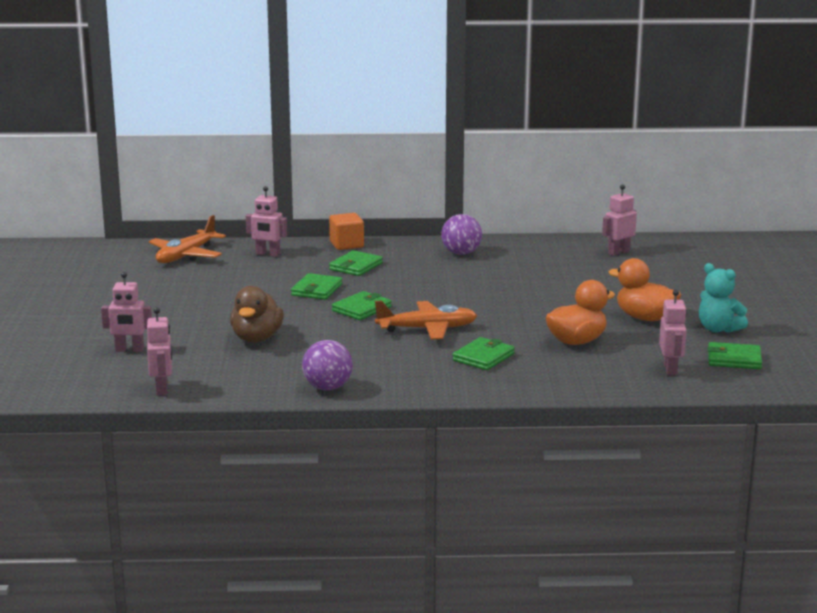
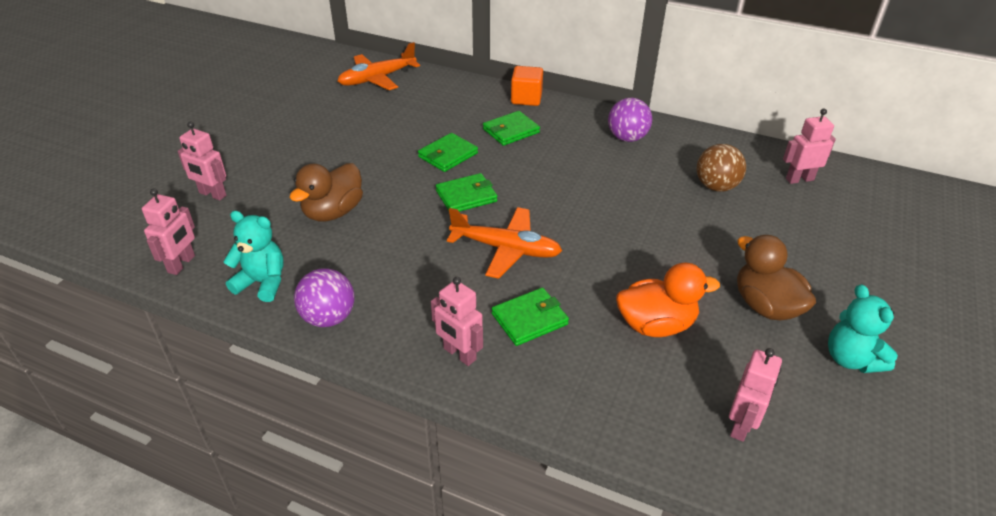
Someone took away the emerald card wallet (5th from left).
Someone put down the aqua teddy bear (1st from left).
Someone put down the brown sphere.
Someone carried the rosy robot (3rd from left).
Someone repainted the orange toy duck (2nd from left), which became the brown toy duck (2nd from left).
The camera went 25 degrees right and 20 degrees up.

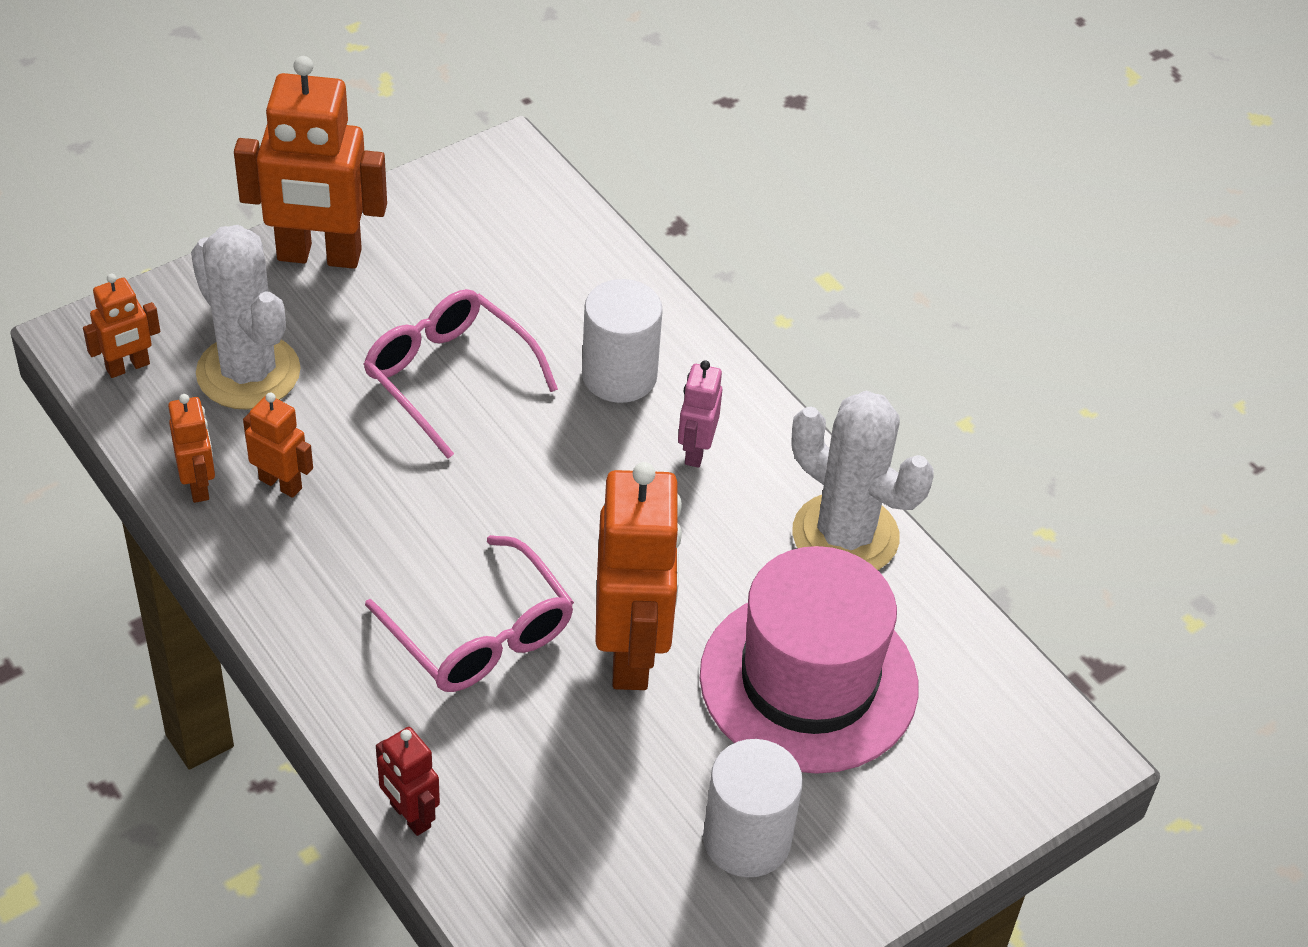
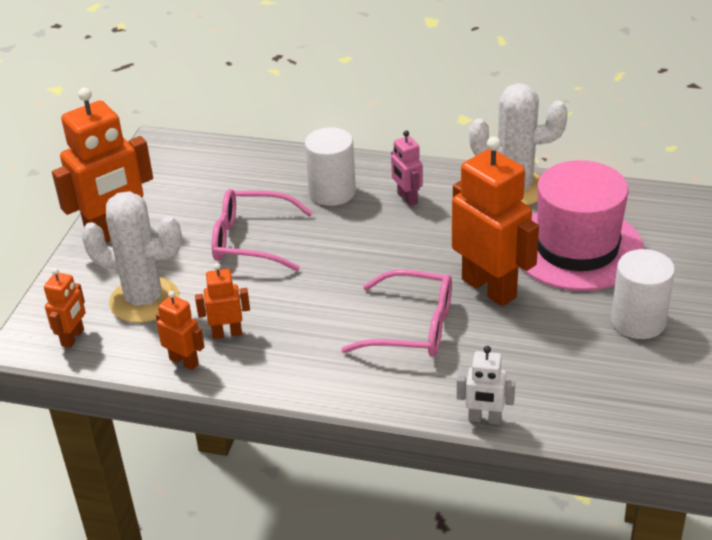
Someone repainted the scarlet robot, which became the white robot.
The camera went 35 degrees left and 10 degrees down.

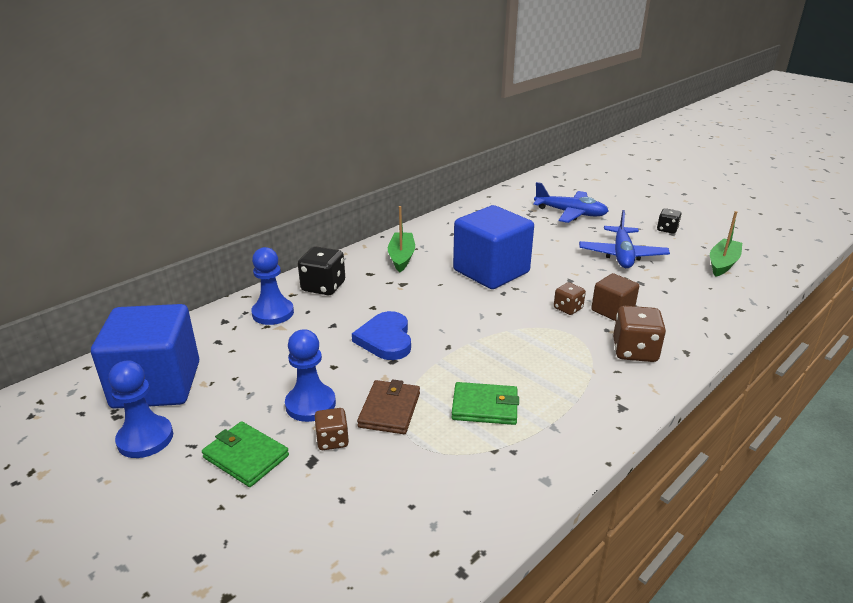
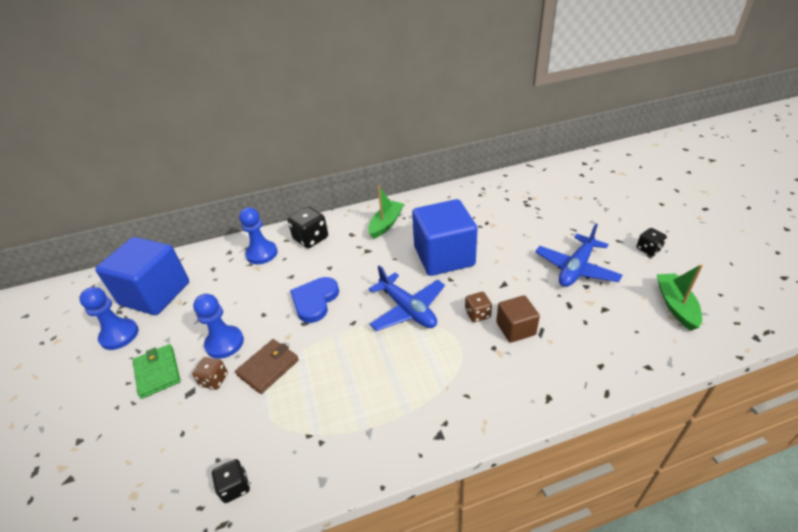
Someone took away the emerald card wallet (2nd from left).
Someone took away the brown game die (3rd from left).
Someone put down the ebony game die (1st from left).
Someone carried the blue toy plane (1st from left).
Someone rotated the emerald toy boat (2nd from left) by 60 degrees counterclockwise.
The camera went 30 degrees right and 10 degrees up.

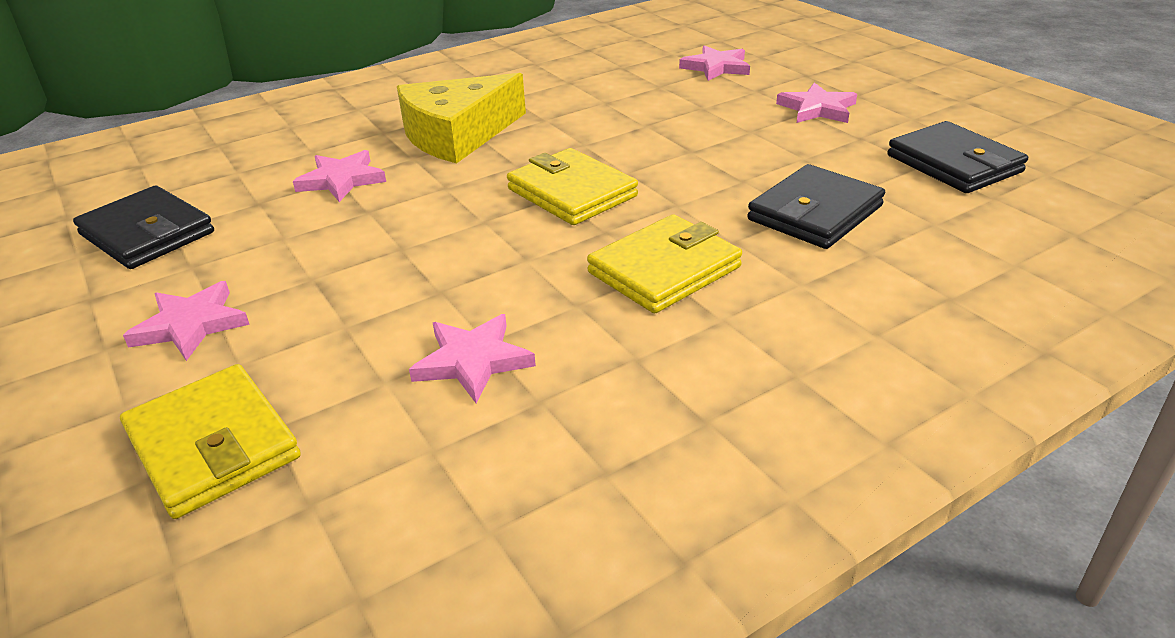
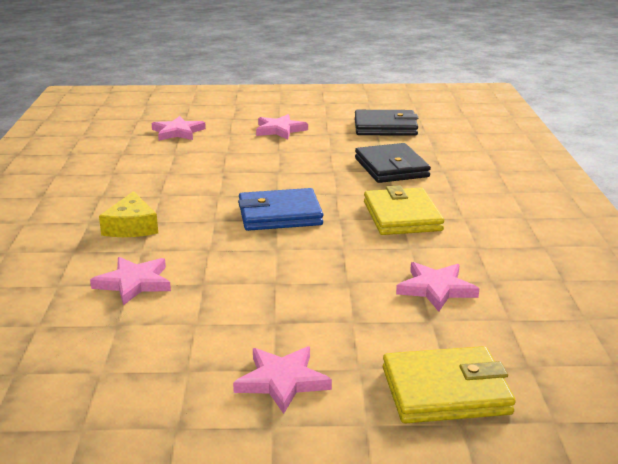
Someone took away the ebony card wallet (1st from left).
Someone repainted the bright yellow card wallet (2nd from left), which became the blue card wallet.
Someone scaled the bright yellow cheese wedge by 0.58.
The camera went 60 degrees left and 10 degrees down.

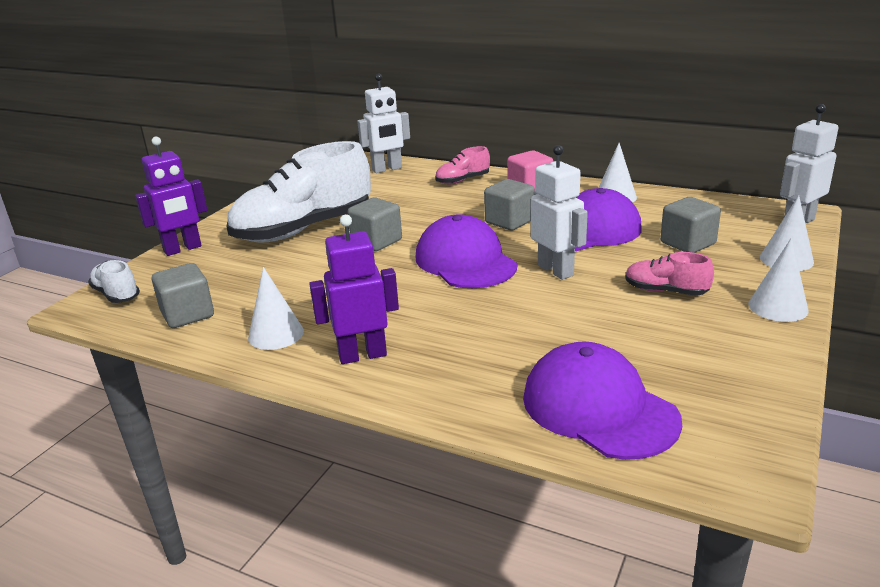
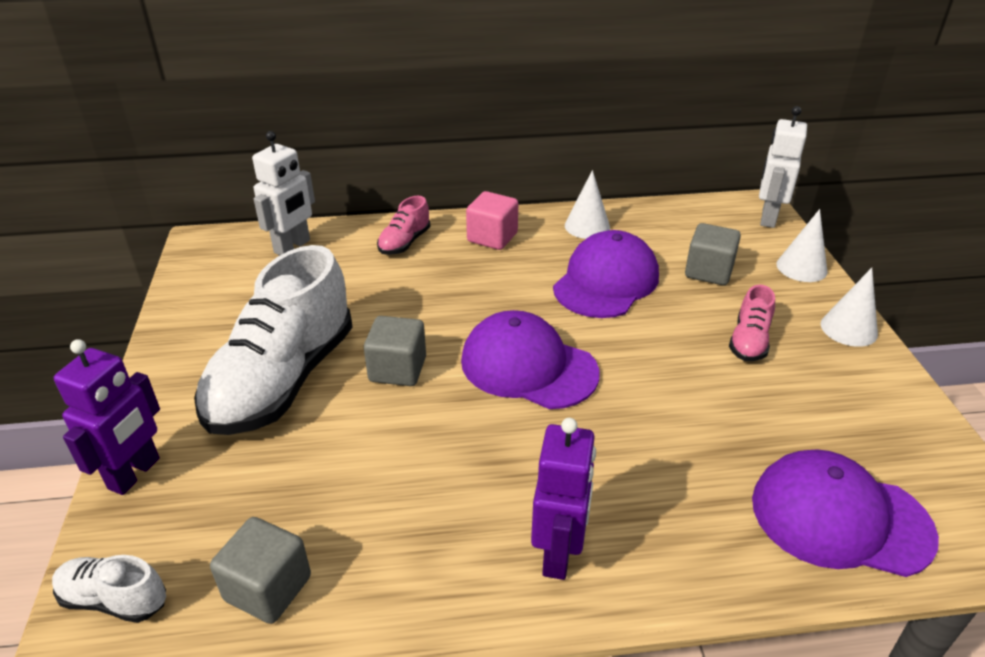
Someone took away the white solid cone (1st from left).
Someone took away the ash-grey block (3rd from left).
Someone took away the white robot (2nd from left).
Someone rotated the purple robot (2nd from left) by 150 degrees clockwise.
Someone rotated the rosy sneaker (2nd from left) by 60 degrees counterclockwise.
The camera went 35 degrees left and 10 degrees up.

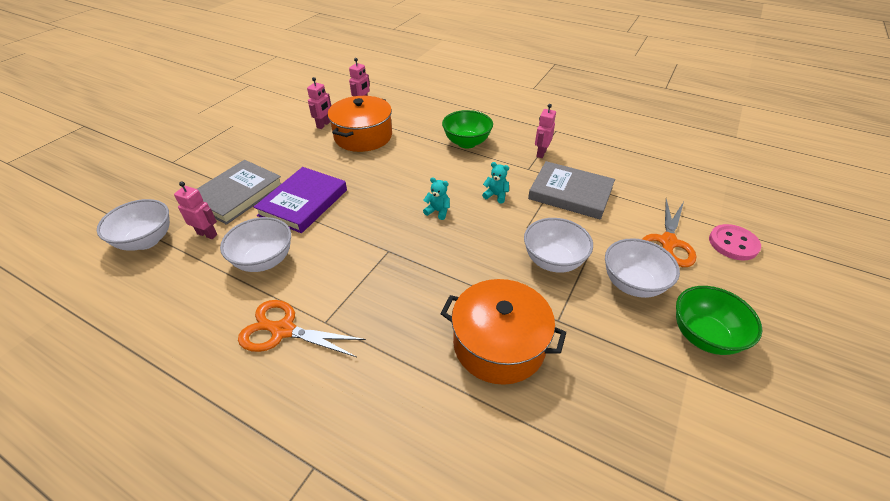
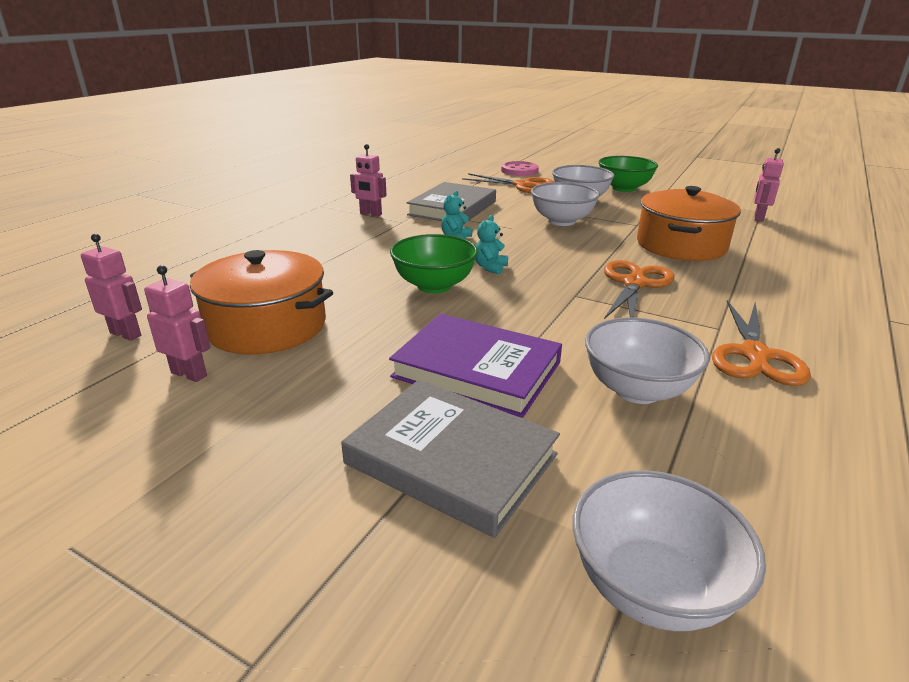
Someone put down the orange scissors (2nd from left).
Someone carried the rosy robot (1st from left in the first image).
Someone carried the emerald deep dish (1st from left).
The camera went 90 degrees left and 15 degrees down.

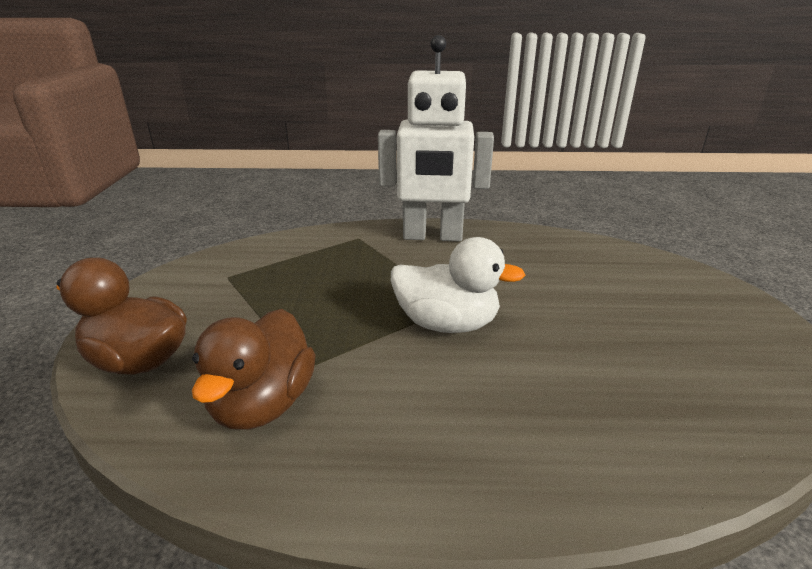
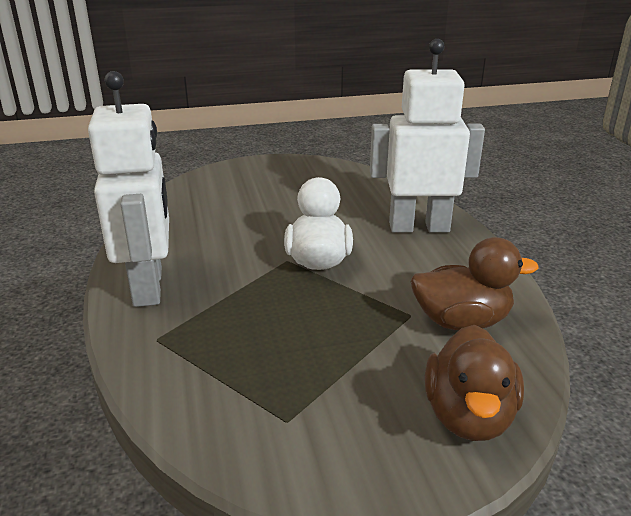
Someone put down the white robot (2nd from left).
The camera went 105 degrees left and 0 degrees up.

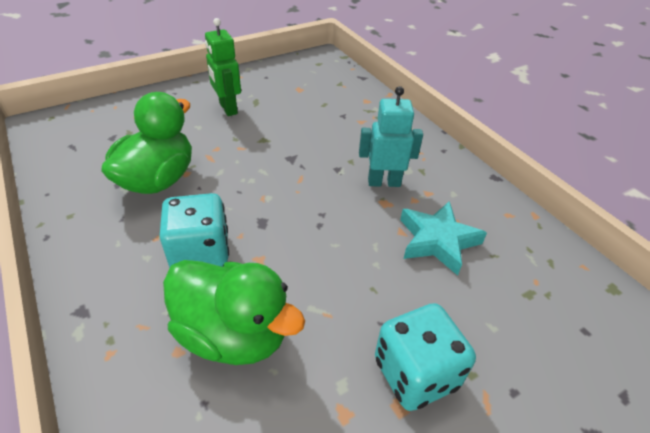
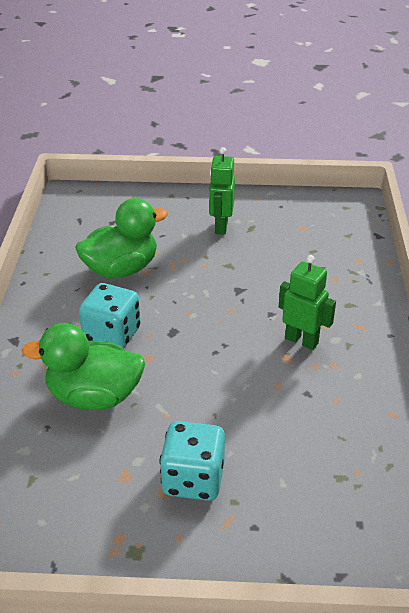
Someone took away the aqua star.
Someone repainted the aqua robot, which became the emerald robot (2nd from left).
Someone rotated the emerald toy duck (2nd from left in the first image) by 120 degrees clockwise.
The camera went 35 degrees right and 5 degrees down.

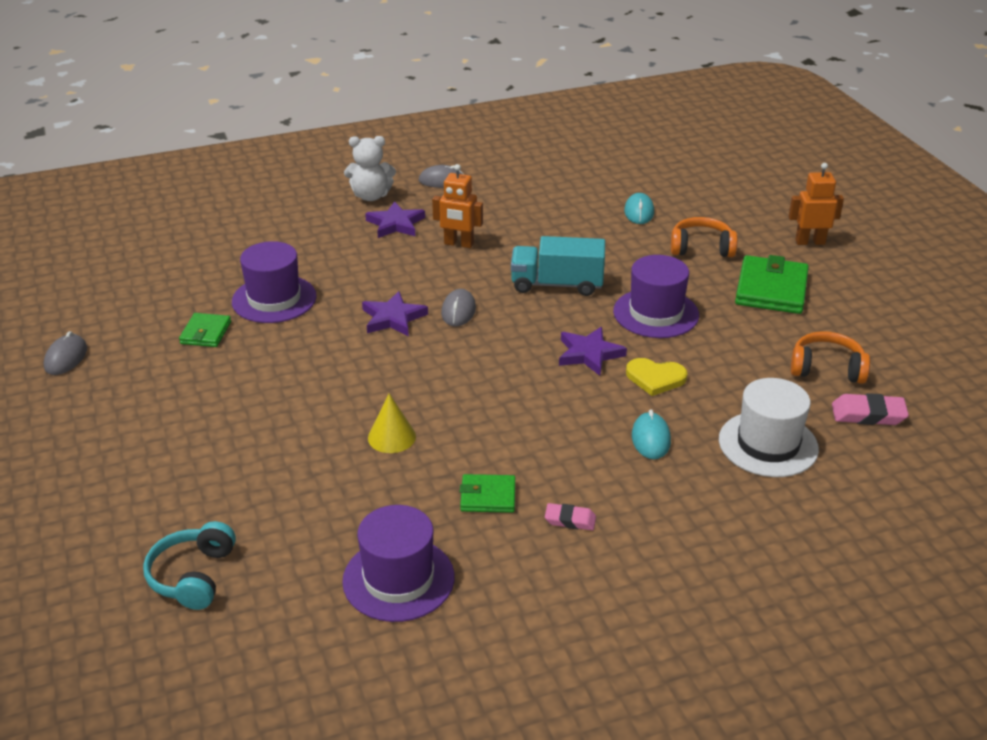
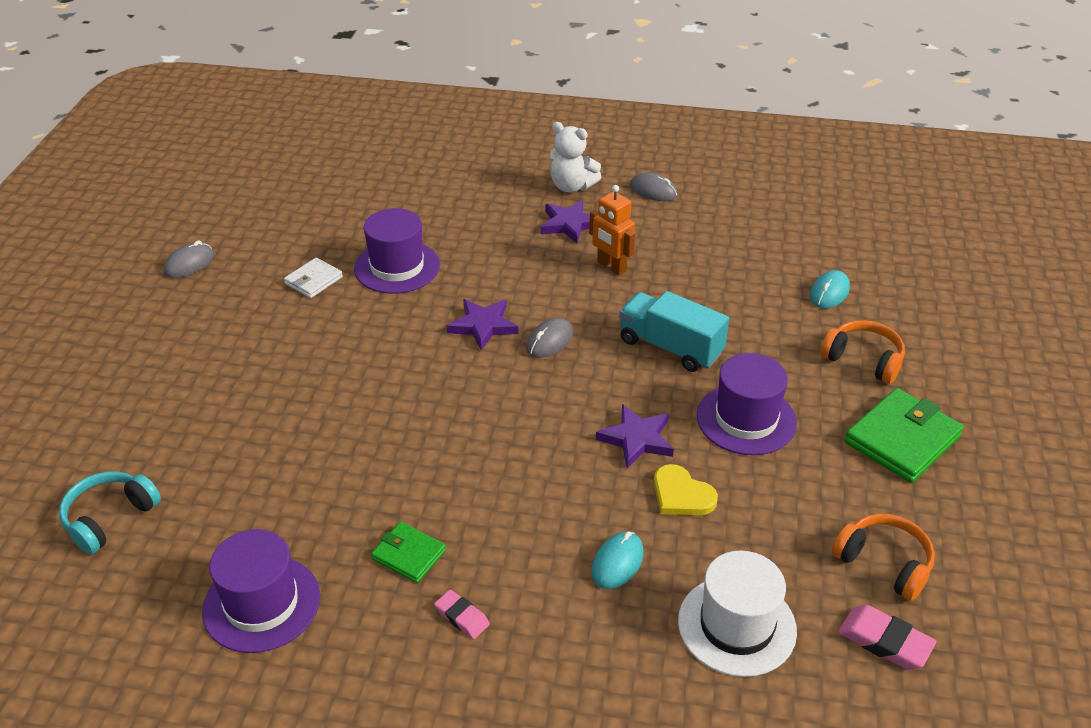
Someone took away the bright yellow solid cone.
Someone took away the orange robot (2nd from left).
Someone repainted the emerald card wallet (1st from left), which became the white card wallet.
The camera went 30 degrees right and 5 degrees up.

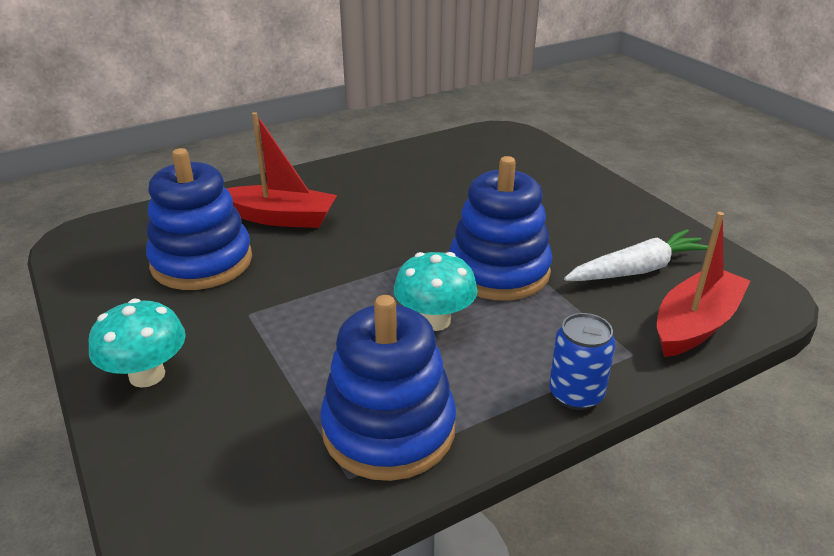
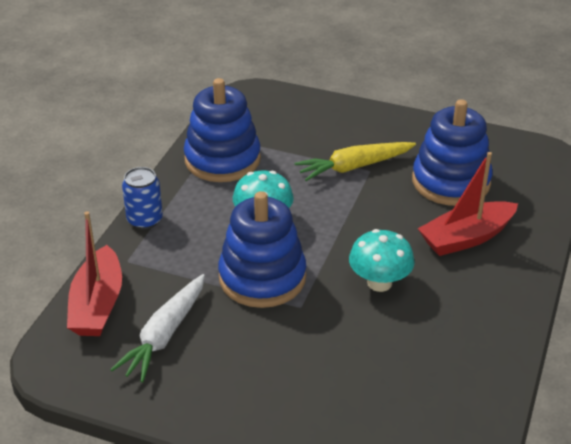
Someone put down the bright yellow carrot.
Someone carried the aqua toadstool (1st from left in the first image).
The camera went 140 degrees right and 5 degrees up.

